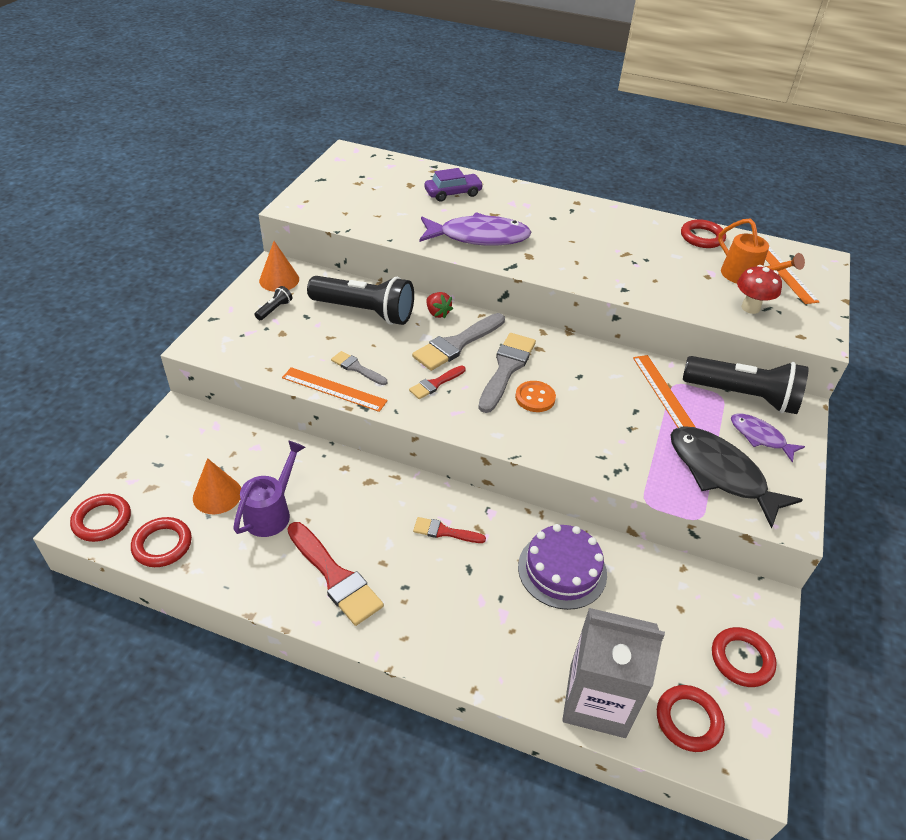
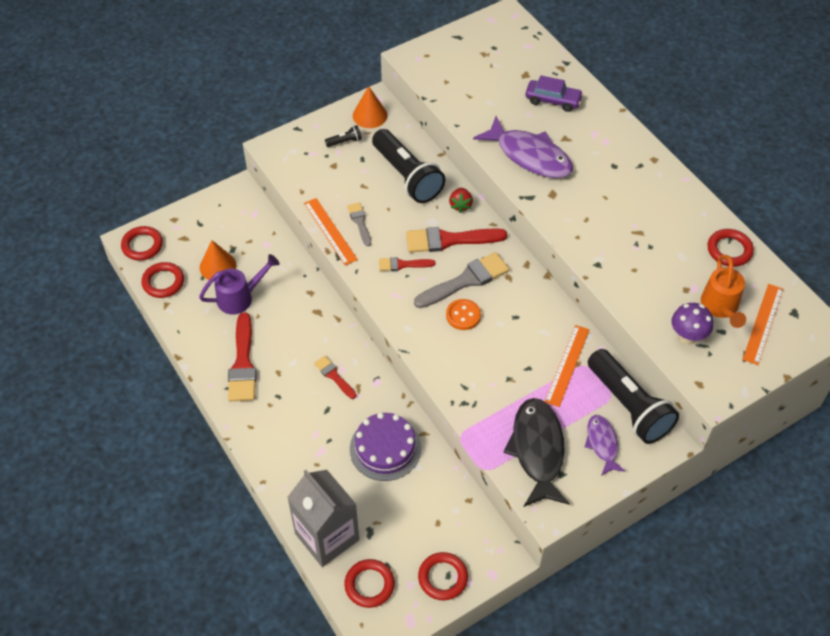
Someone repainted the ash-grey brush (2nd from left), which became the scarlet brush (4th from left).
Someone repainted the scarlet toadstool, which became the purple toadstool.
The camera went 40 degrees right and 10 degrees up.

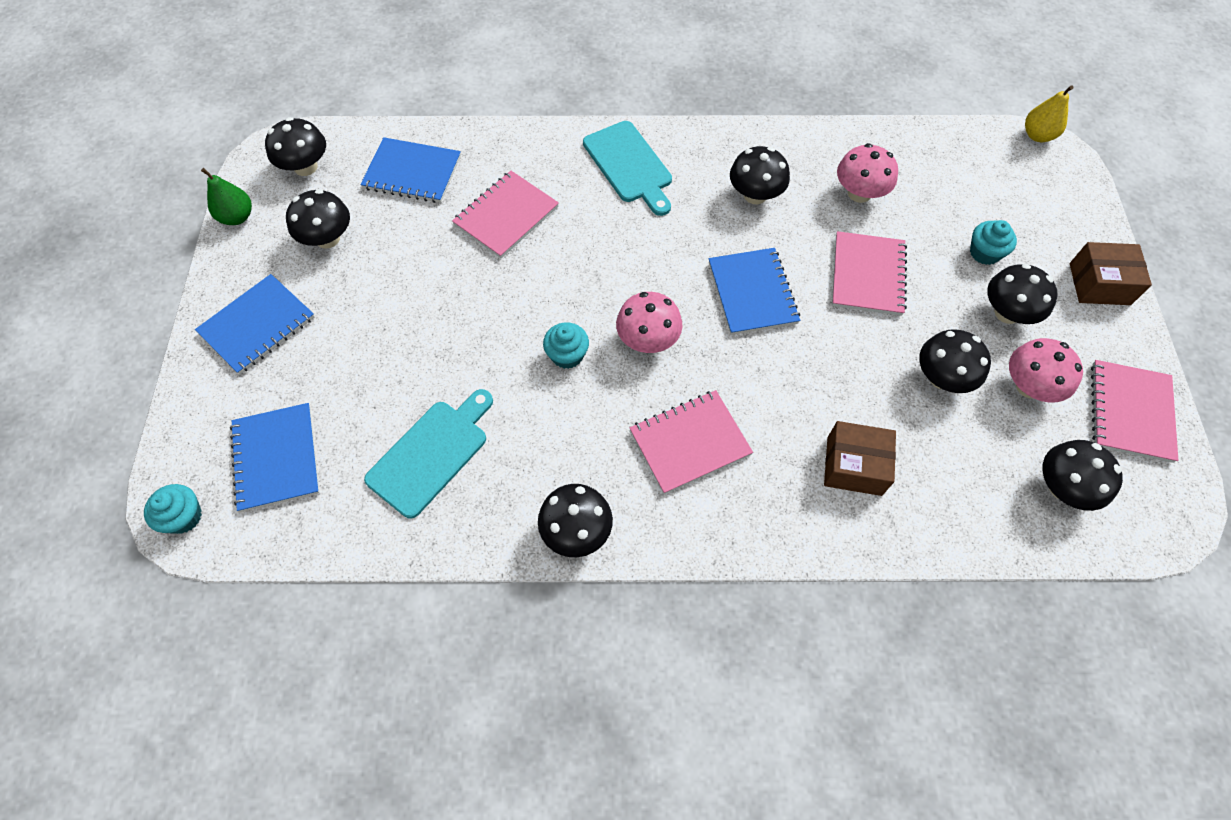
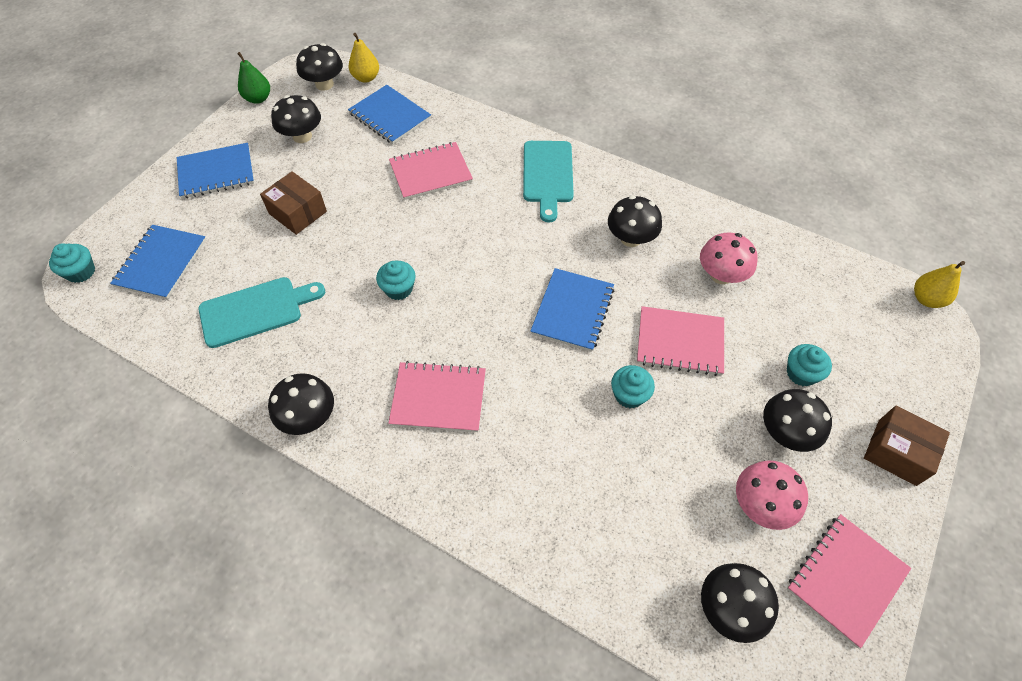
Someone took away the rosy toadstool (1st from left).
Someone took away the ebony toadstool (5th from left).
Someone put down the bright yellow pear fruit (1st from left).
Someone put down the aqua muffin (3rd from left).
Someone carried the brown box (1st from left).
Someone rotated the rosy exercise book (3rd from left) by 60 degrees clockwise.
The camera went 30 degrees right and 5 degrees down.

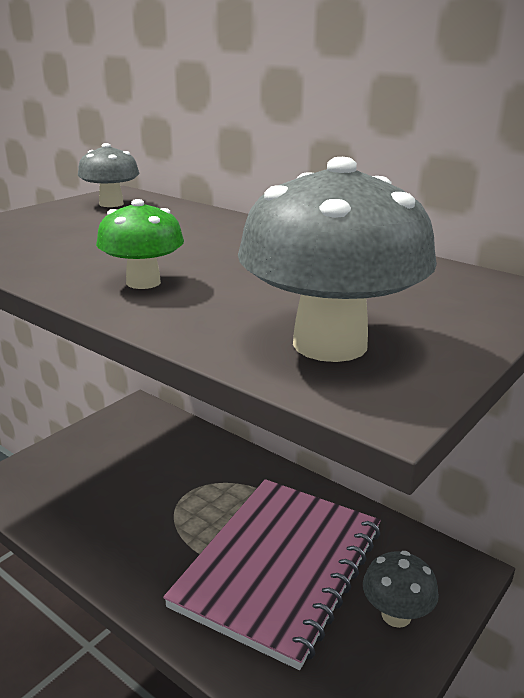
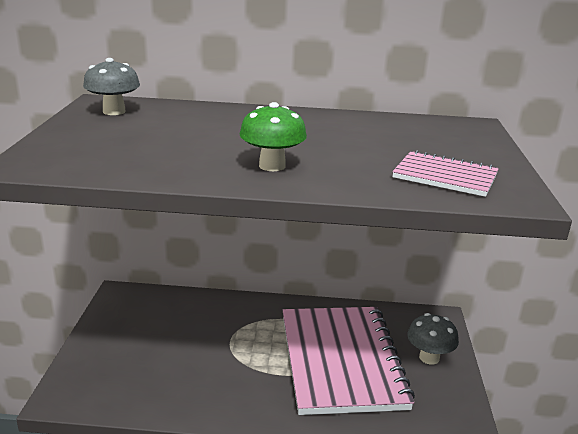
Someone swapped the ash-grey toadstool (2nd from left) for the rosy exercise book (2nd from left).
The camera went 35 degrees left and 0 degrees up.

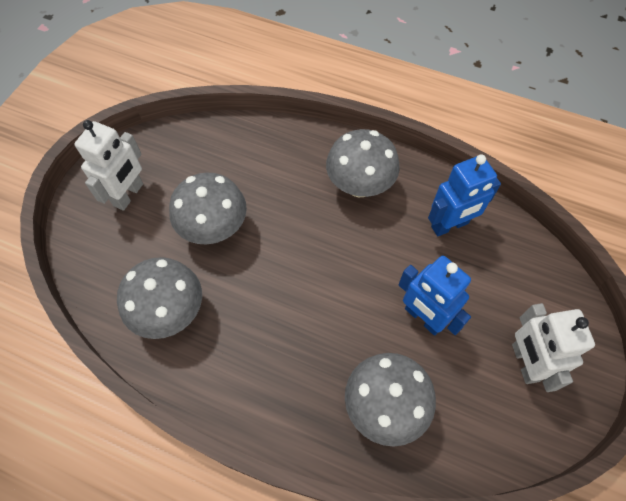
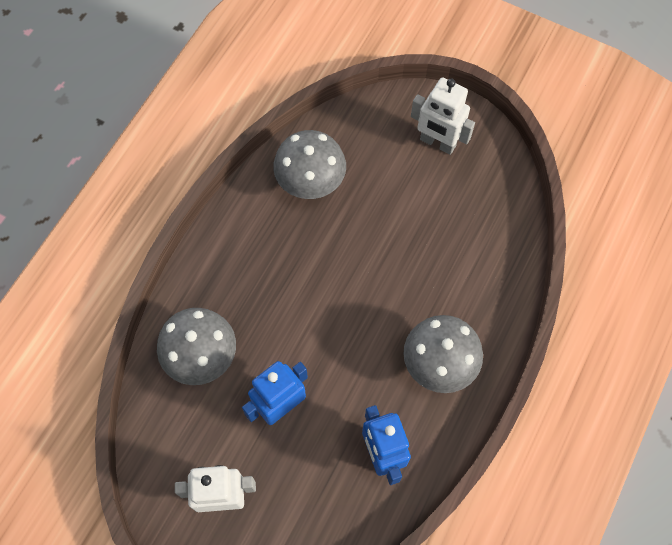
Someone took away the ash-grey toadstool (2nd from left).
The camera went 95 degrees right and 5 degrees up.

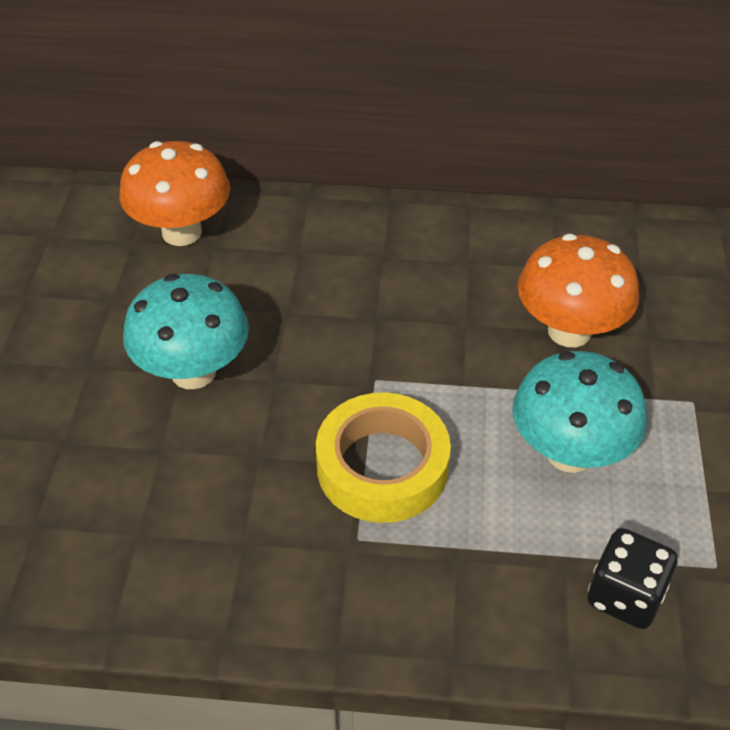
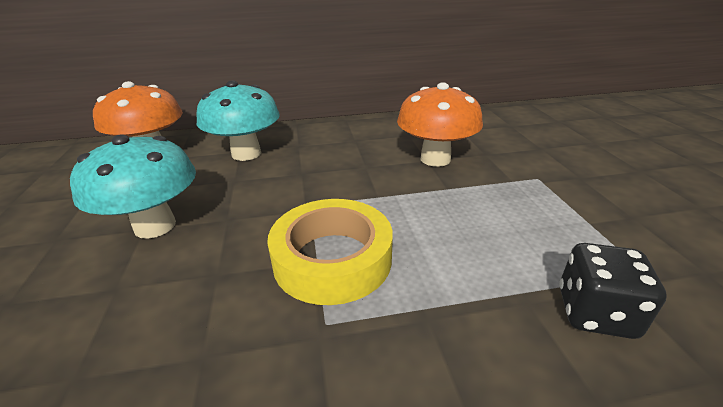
Someone carried the aqua toadstool (2nd from left).
The camera went 15 degrees left and 15 degrees down.

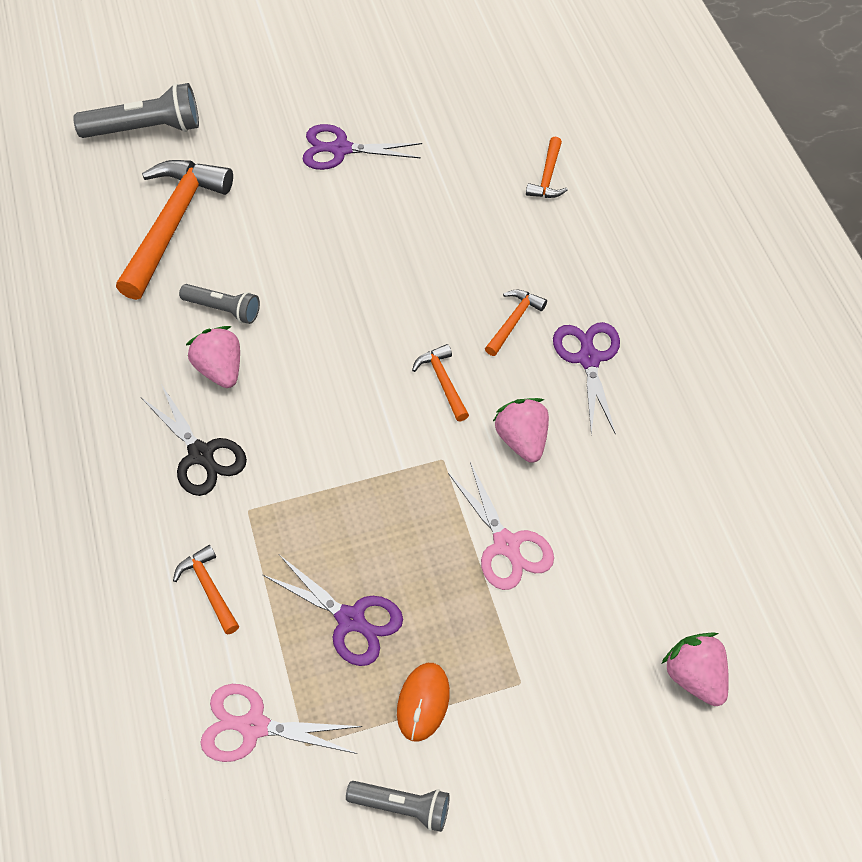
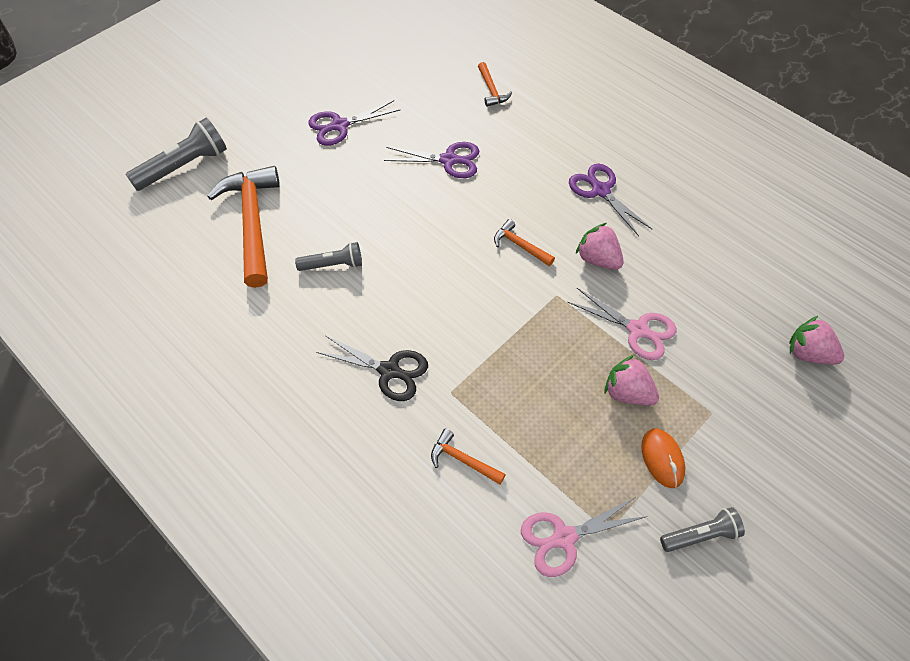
Someone took away the orange carpenter's hammer (4th from left).
Someone carried the rosy berry (1st from left in the first image).
Someone carried the purple scissors (1st from left in the first image).
The camera went 30 degrees left and 0 degrees up.

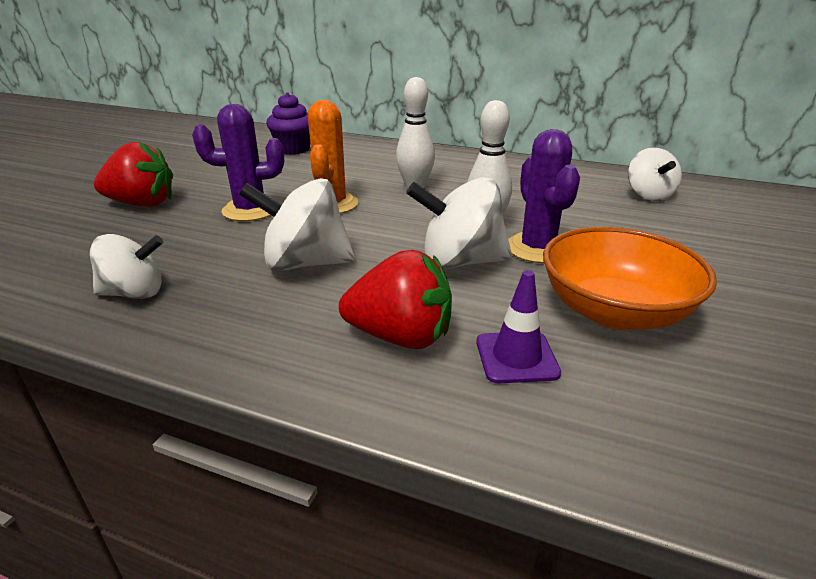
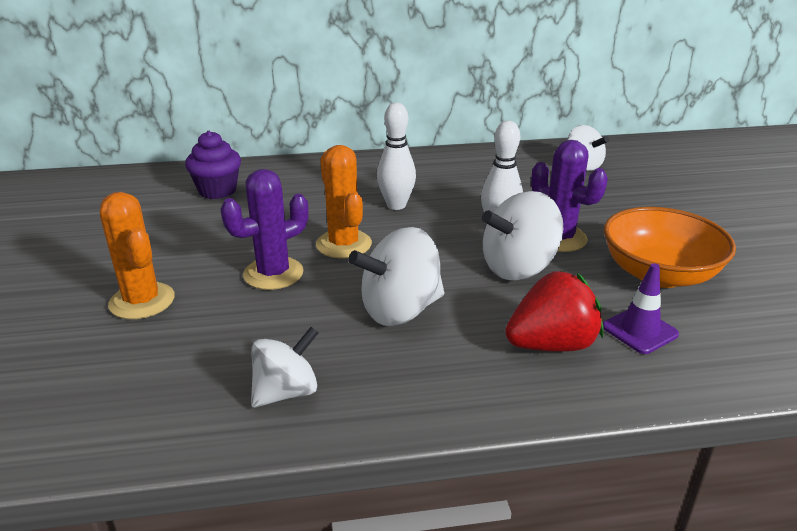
Someone swapped the scarlet berry (1st from left) for the orange cactus (1st from left).
The camera went 30 degrees left and 0 degrees up.

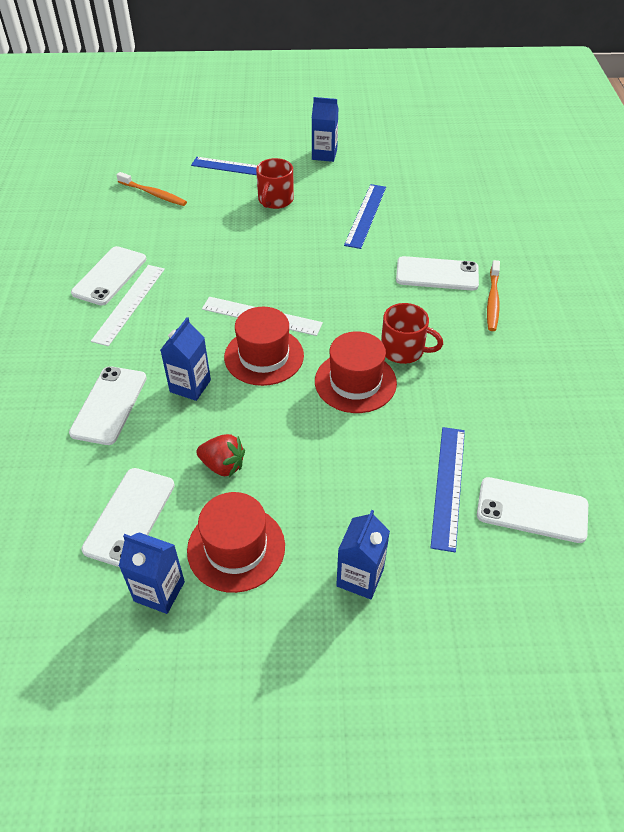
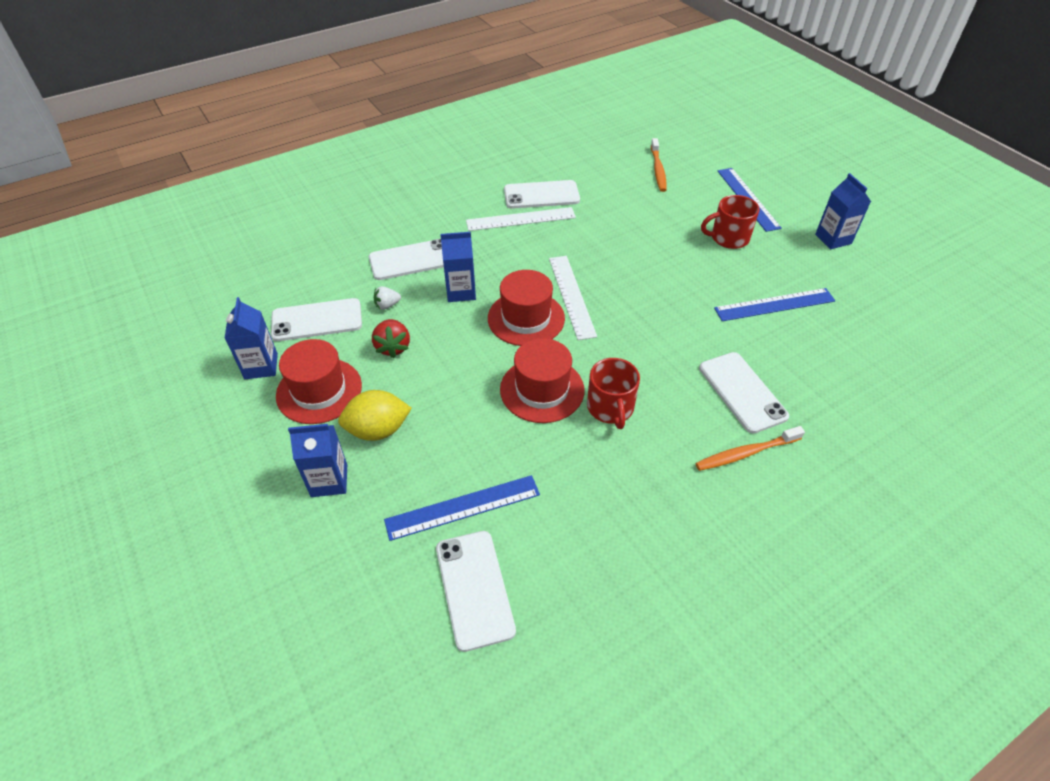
Someone put down the bright yellow citrus fruit.
Someone put down the white berry.
The camera went 60 degrees right and 0 degrees up.

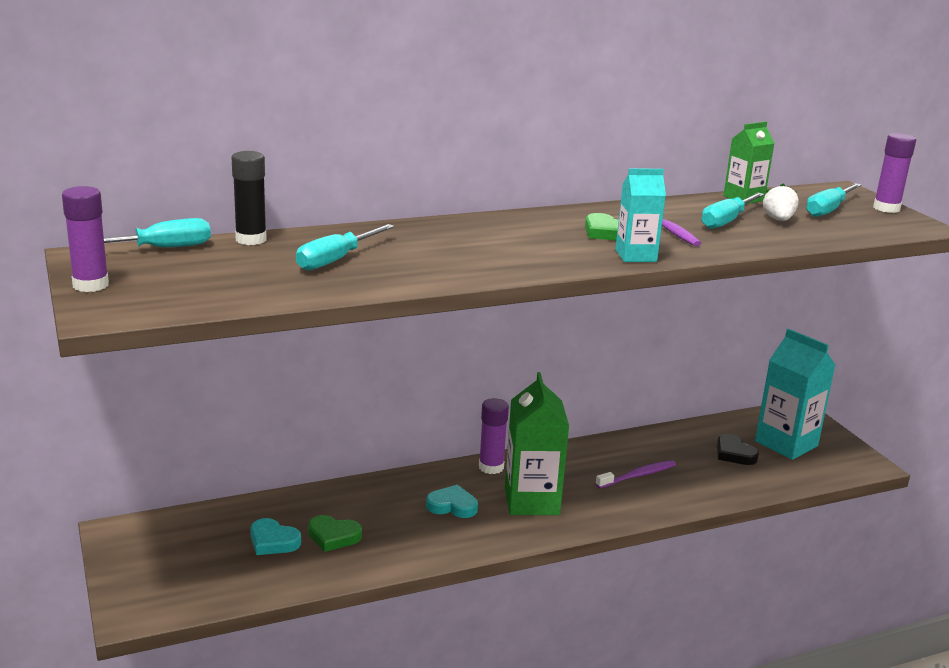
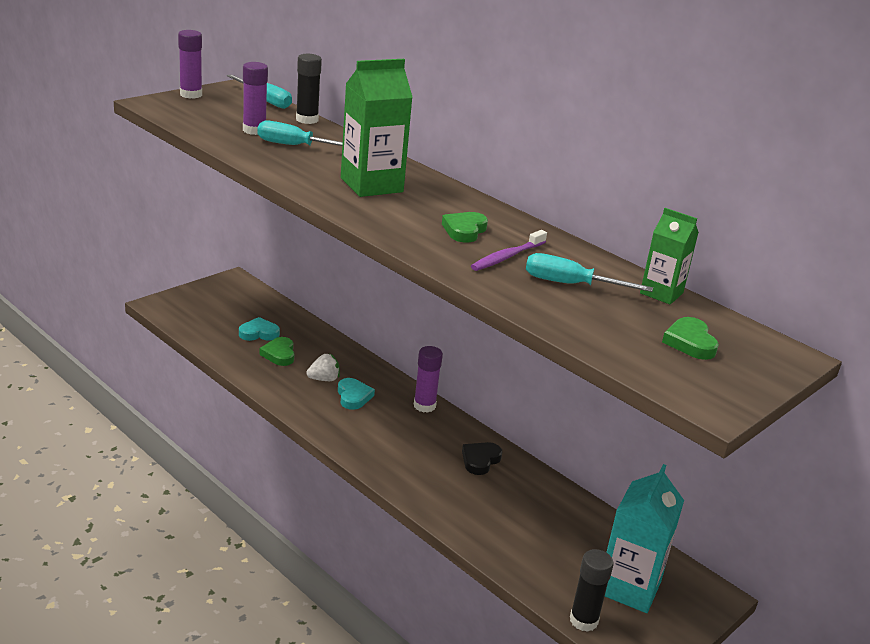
Someone took away the purple tooth brush (1st from left).
Someone took away the aqua milk carton (1st from left).
Someone put down the ebony stick of glue (2nd from left).
Someone carried the emerald milk carton (1st from left).
Someone carried the ebony heart.
Someone carried the white berry.
Someone carried the purple stick of glue (3rd from left in the first image).
Someone swapped the aqua hand screwdriver (4th from left) for the emerald heart (3rd from left).
Someone rotated the aqua heart (1st from left) by 75 degrees clockwise.
The camera went 65 degrees right and 5 degrees up.

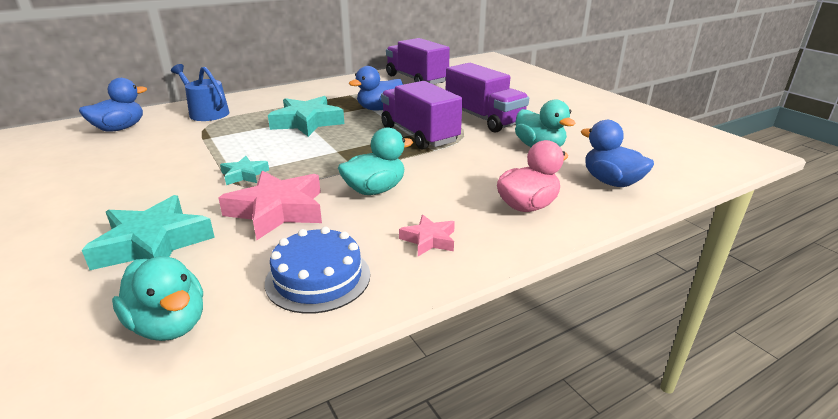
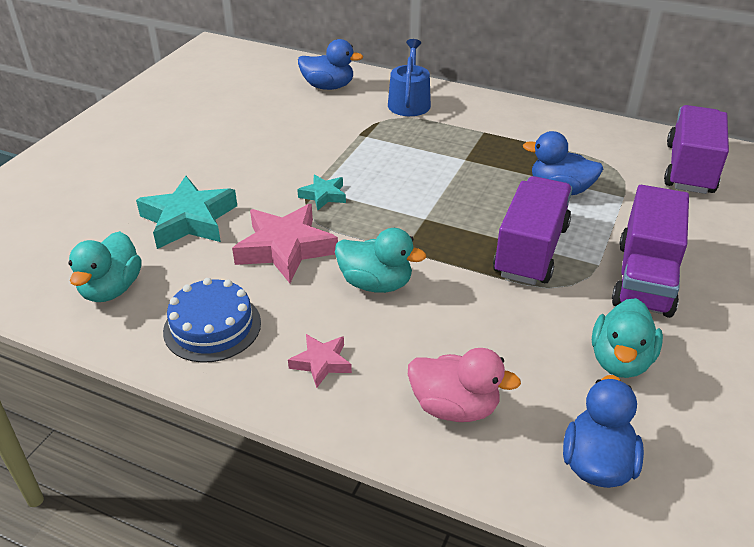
Someone took away the aqua star (3rd from left).
The camera went 55 degrees right and 10 degrees up.

